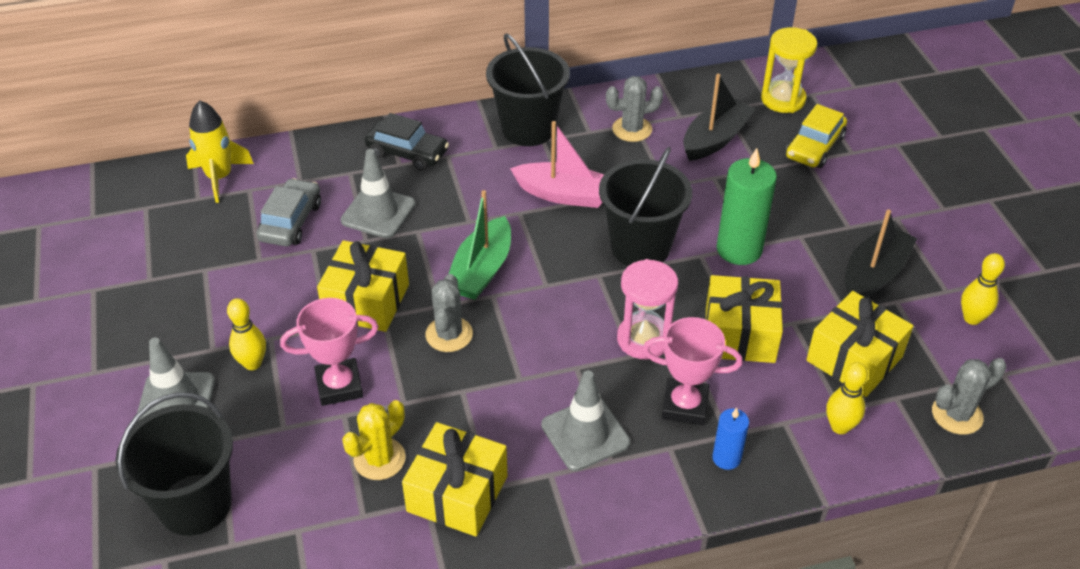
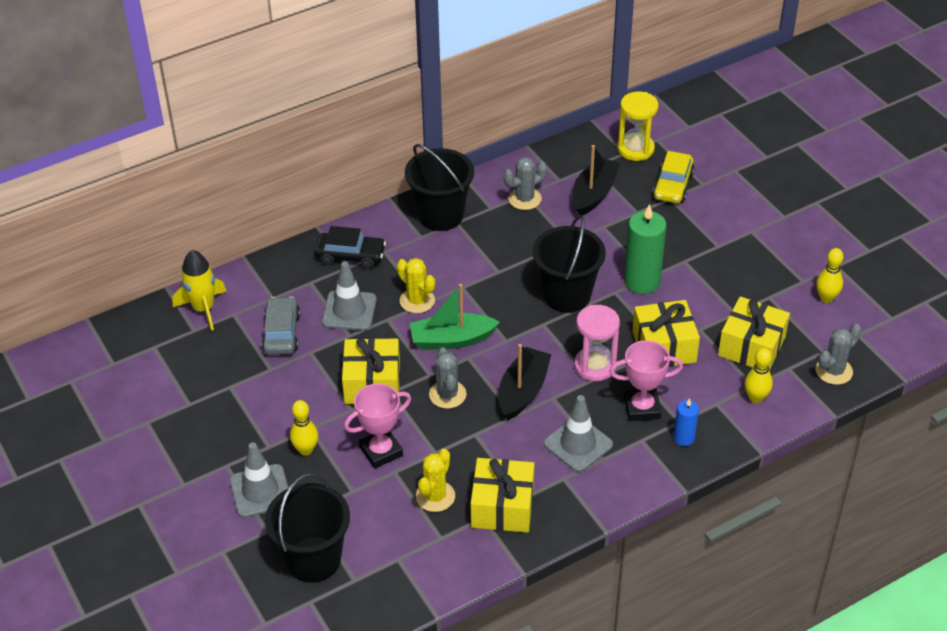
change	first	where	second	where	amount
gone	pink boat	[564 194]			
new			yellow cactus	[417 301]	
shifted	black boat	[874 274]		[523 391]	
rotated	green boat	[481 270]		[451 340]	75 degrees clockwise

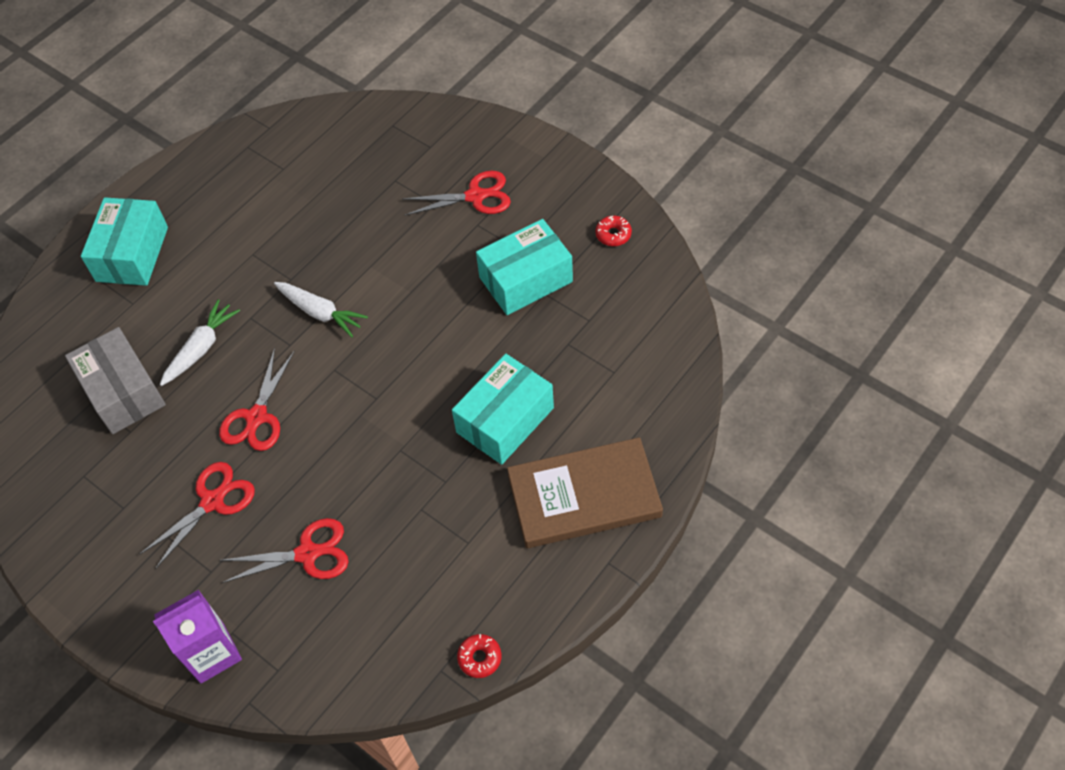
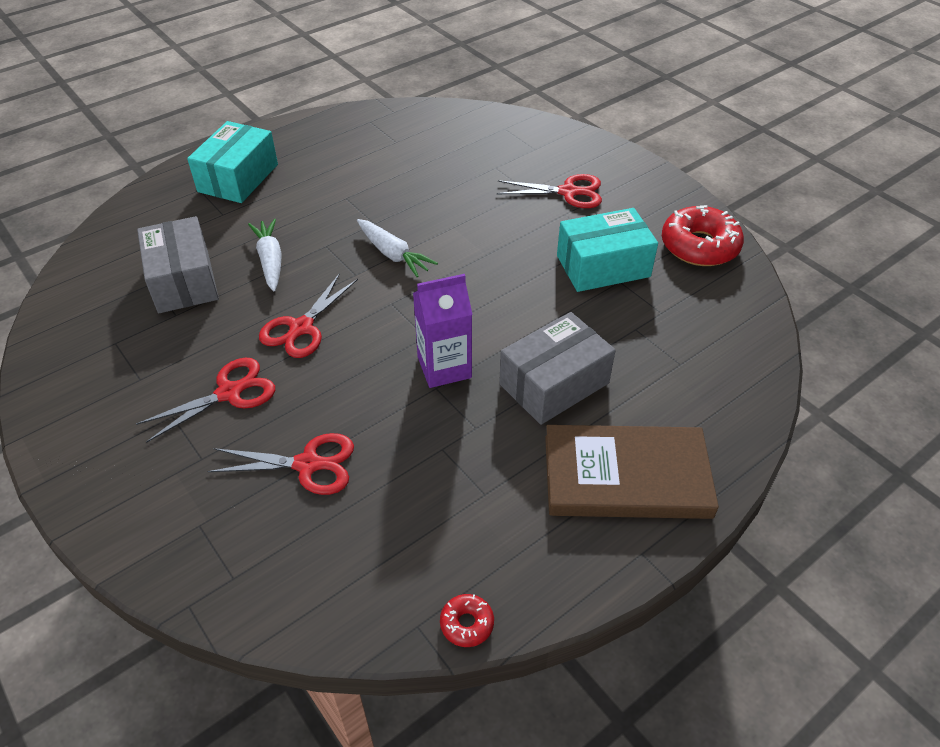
change	first	where	second	where	amount
shifted	purple carton	[212 653]		[444 367]	
repainted	turquoise box	[505 420]	grey box	[554 383]	
rotated	white carrot	[201 348]		[270 261]	60 degrees counterclockwise
scaled	red donut	[613 234]		[699 246]	x2.15

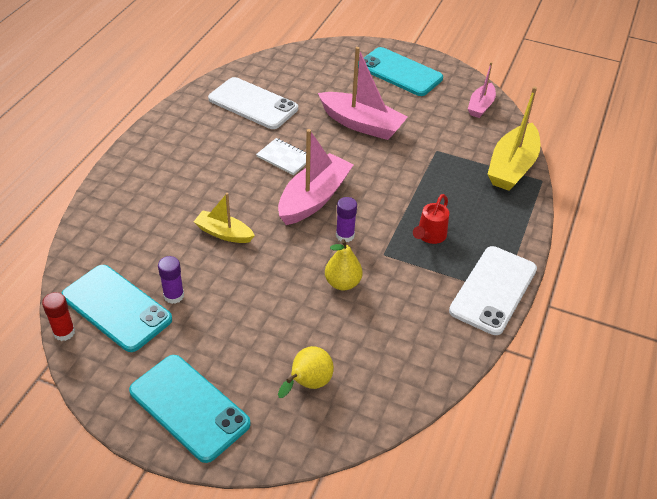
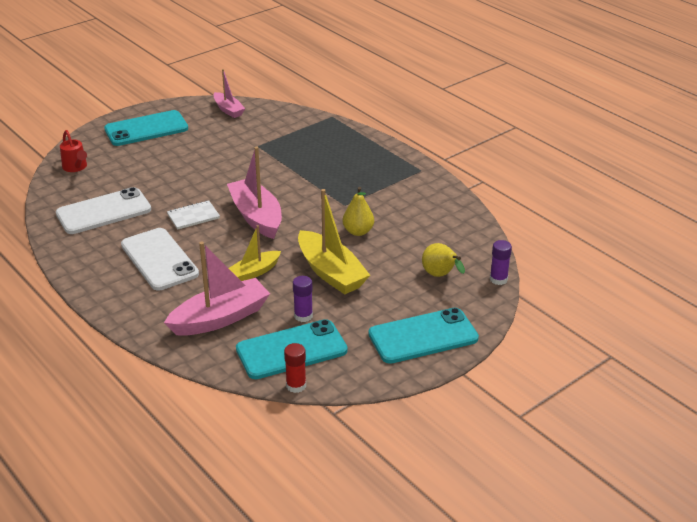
change	first	where	second	where	amount
shifted	pink boat	[361 124]		[220 318]	
shifted	purple glue stick	[345 235]		[498 279]	
shifted	red watering can	[429 236]		[76 167]	
shifted	white phone	[493 290]		[159 259]	
shifted	yellow boat	[512 167]		[331 272]	

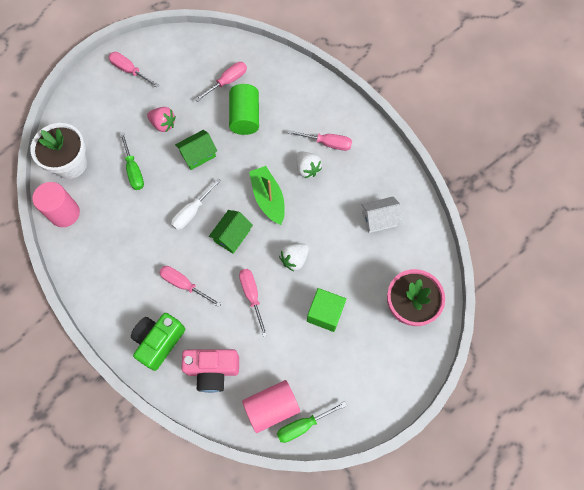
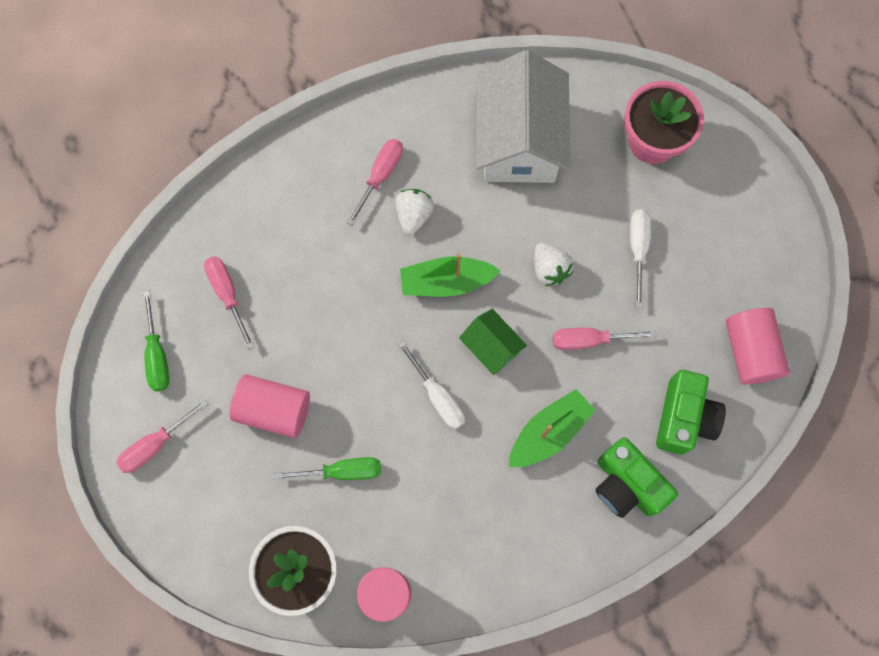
change	first	where	second	where	amount
gone	green house	[198 154]			
gone	green cylinder	[245 117]			
shifted	green screwdriver	[302 425]		[157 356]	
swapped	pink strawberry	[163 124]	pink cylinder	[274 410]	
swapped	pink screwdriver	[183 284]	green boat	[549 432]	
swapped	green cube	[325 313]	white screwdriver	[637 249]	
repainted	pink camera	[213 370]	green camera	[684 418]	
rotated	white strawberry	[307 169]		[414 215]	60 degrees counterclockwise
scaled	white house	[379 219]		[519 140]	x2.09

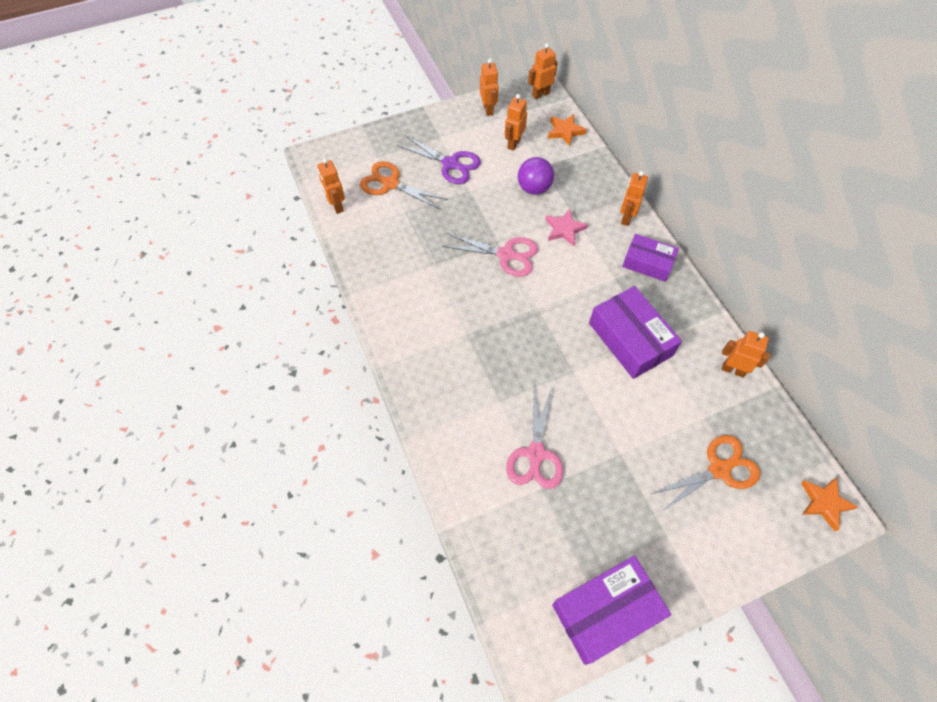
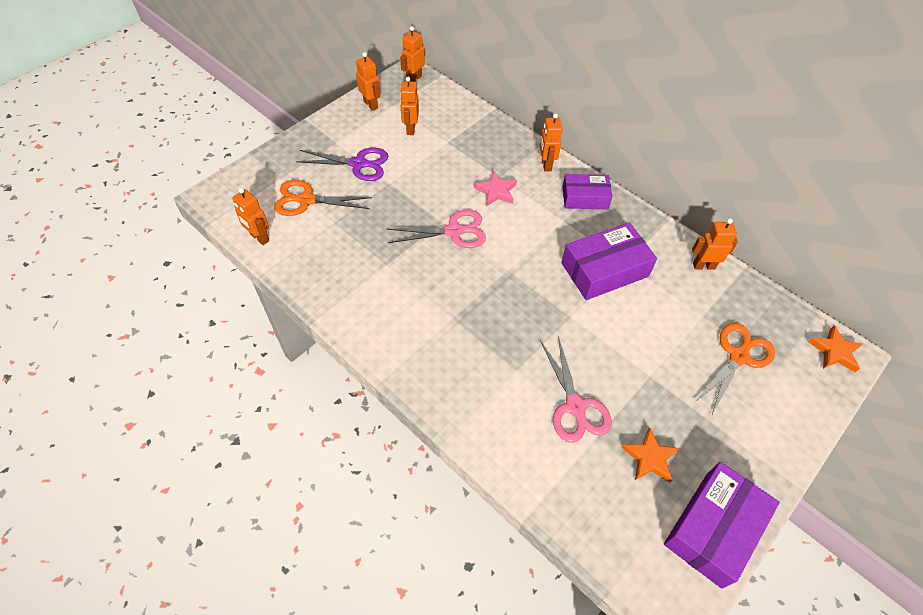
change	first	where	second	where	amount
gone	purple ball	[534 188]			
shifted	orange star	[565 131]		[649 458]	
rotated	purple box	[630 339]		[604 270]	60 degrees counterclockwise

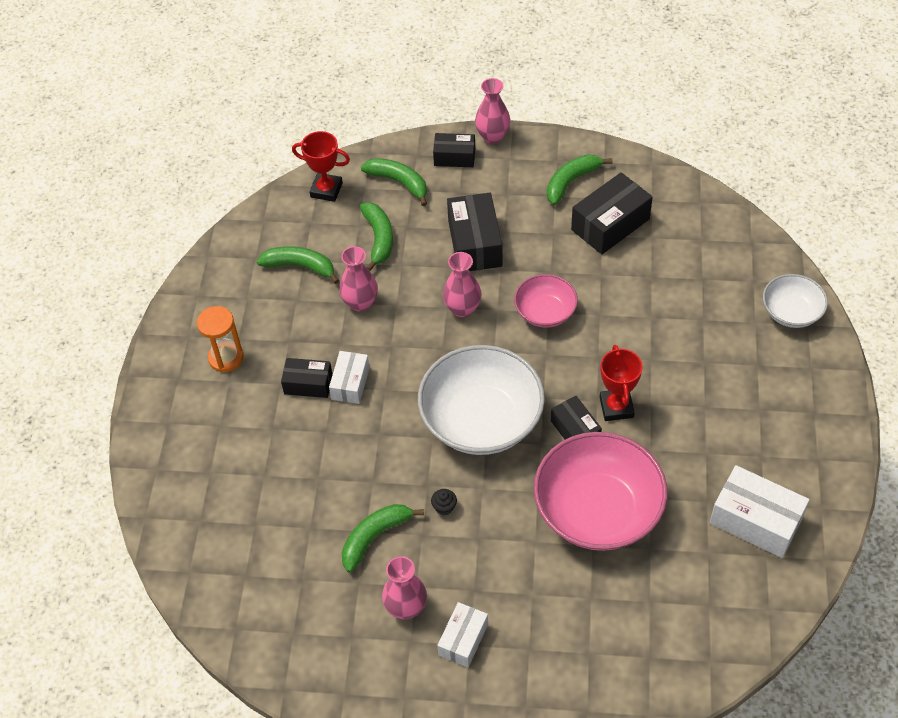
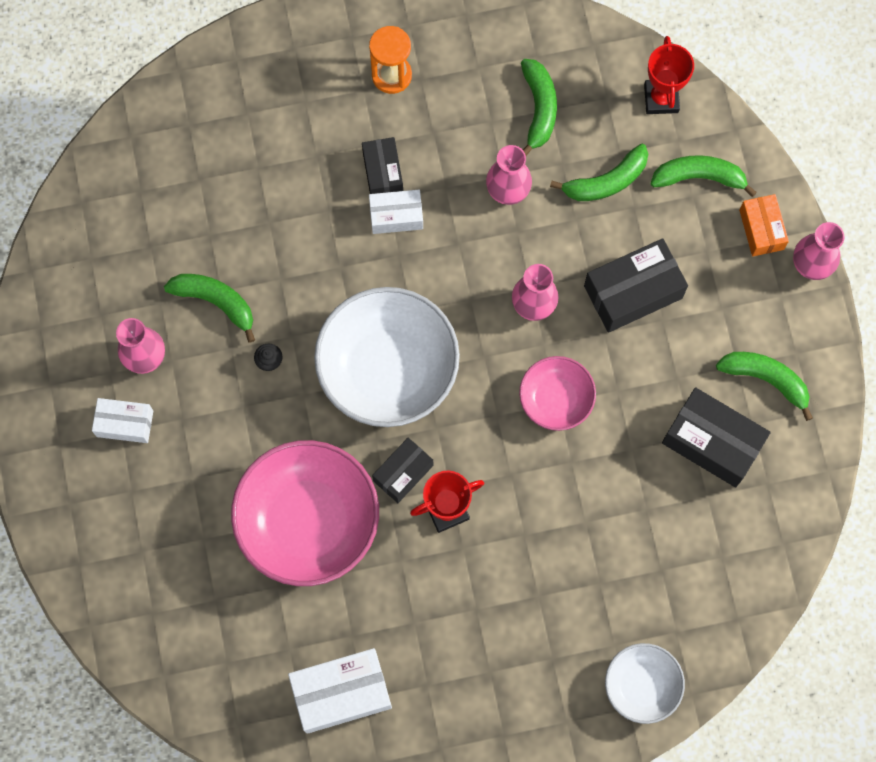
change	first	where	second	where	amount
repainted	black box	[454 157]	orange box	[761 229]	
rotated	green banana	[399 182]		[699 177]	105 degrees counterclockwise
rotated	white box	[755 520]		[341 693]	60 degrees clockwise

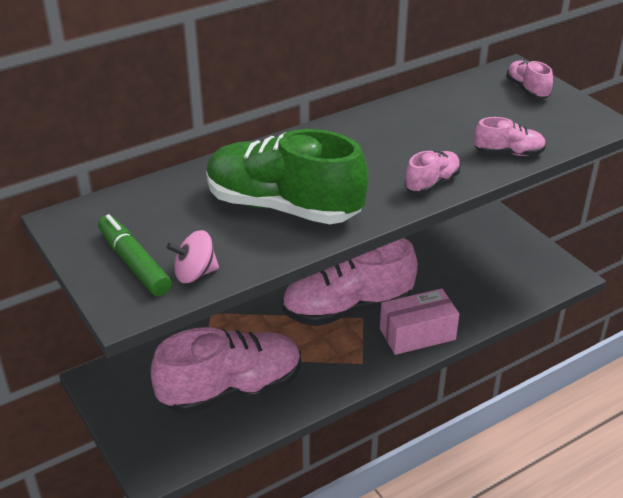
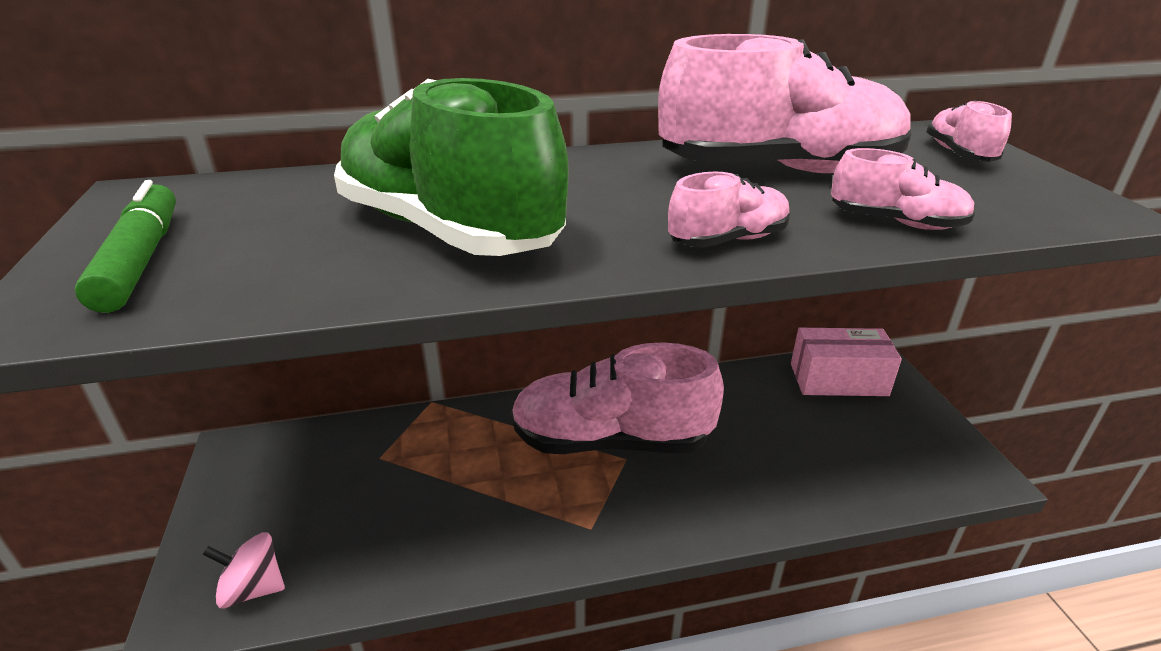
change	first	where	second	where	amount
shifted	pink shoe	[231 389]		[779 170]	
shifted	pink spinning top	[195 274]		[253 588]	
shifted	pink box	[417 334]		[838 379]	

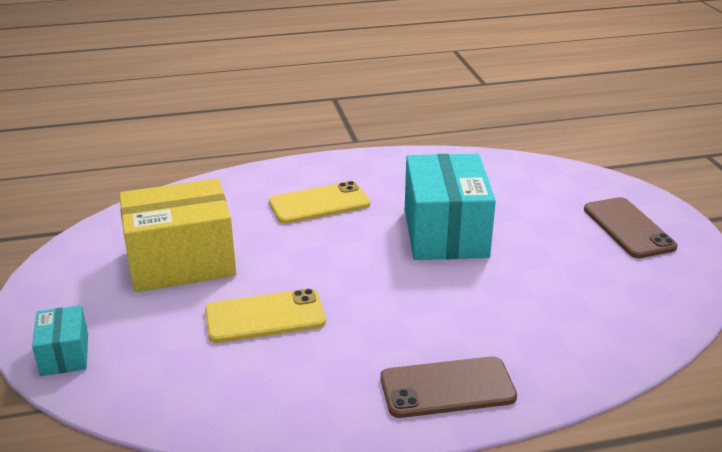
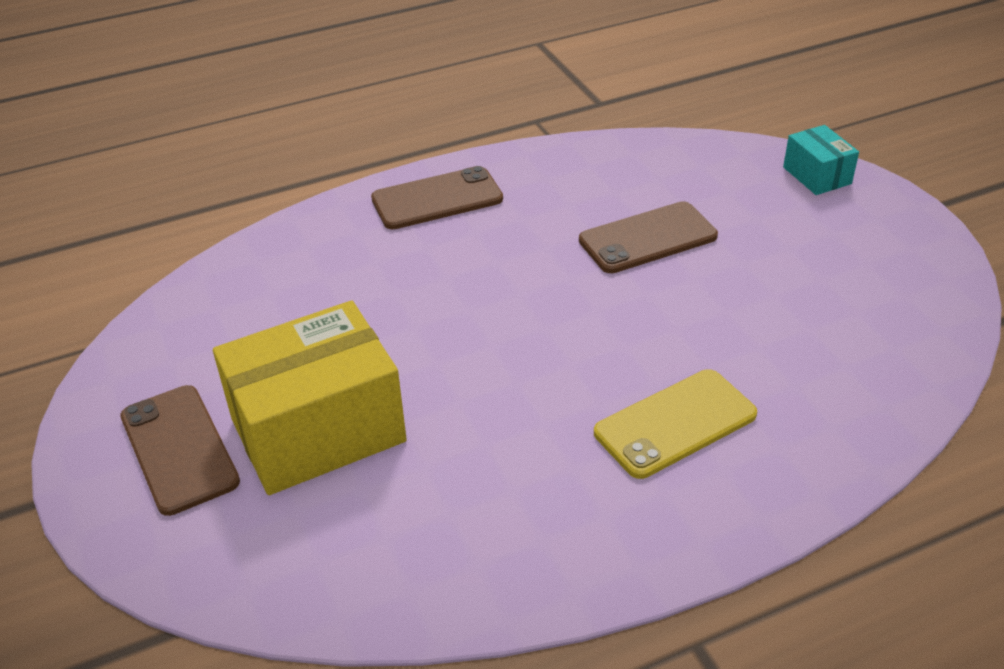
change	first	where	second	where	amount
gone	turquoise box	[445 233]			
shifted	yellow box	[181 262]		[318 430]	
repainted	yellow phone	[265 316]	brown phone	[648 238]	

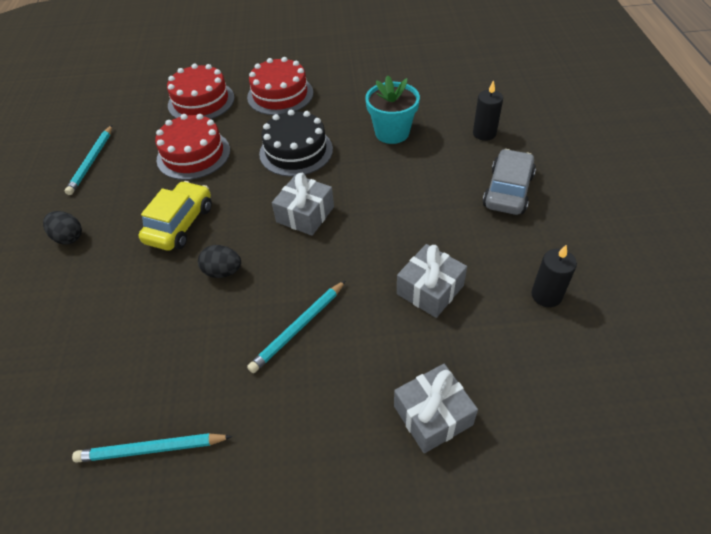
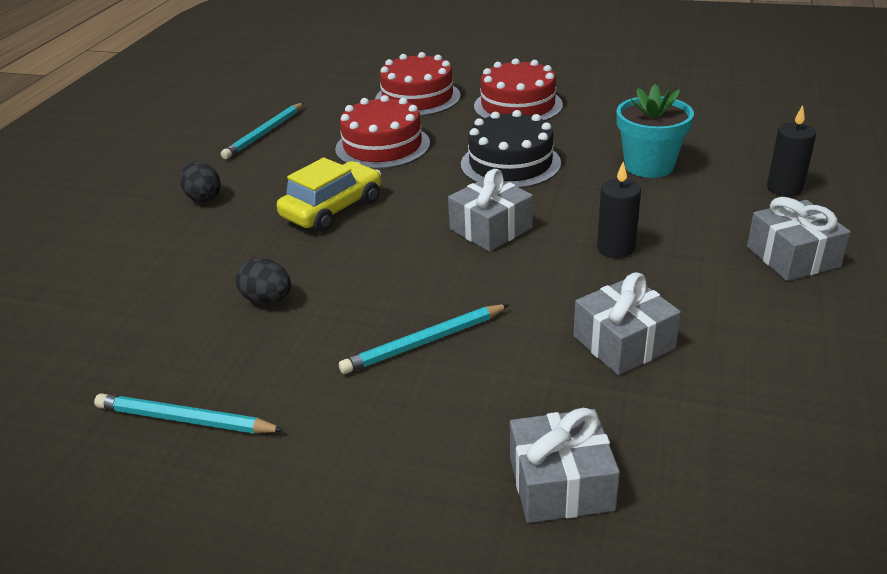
change	first	where	second	where	amount
shifted	black egg	[223 271]		[267 299]	
shifted	black candle	[546 295]		[615 248]	
swapped	grey car	[508 191]	grey gift	[792 257]	

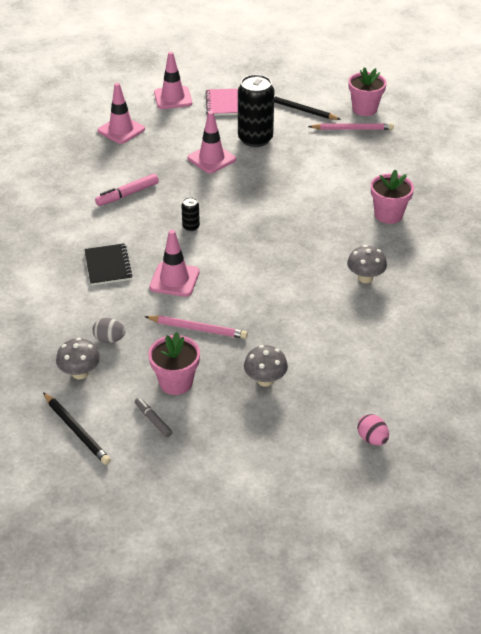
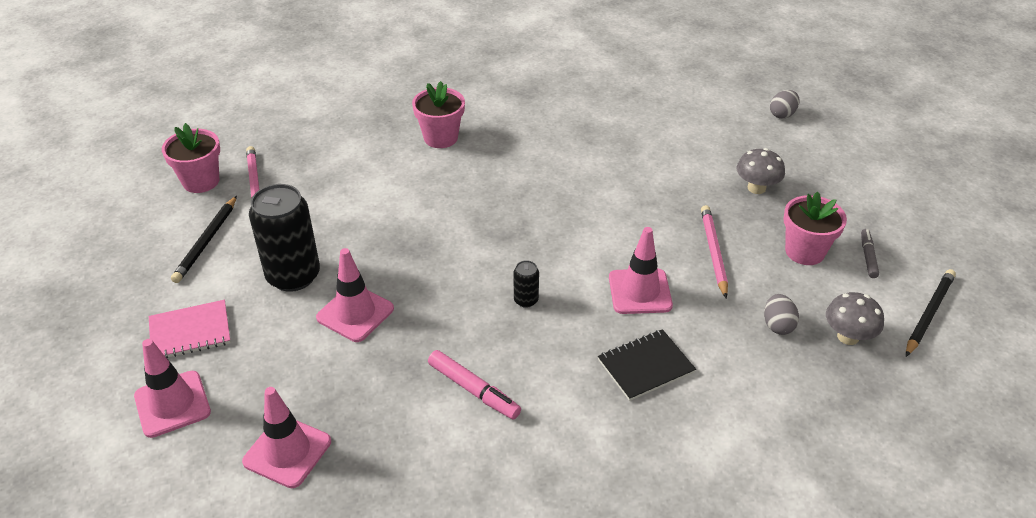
change	first	where	second	where	amount
gone	grey mushroom	[365 278]			
repainted	pink egg	[372 439]	grey egg	[782 114]	
rotated	grey marker	[153 420]		[868 256]	150 degrees clockwise

